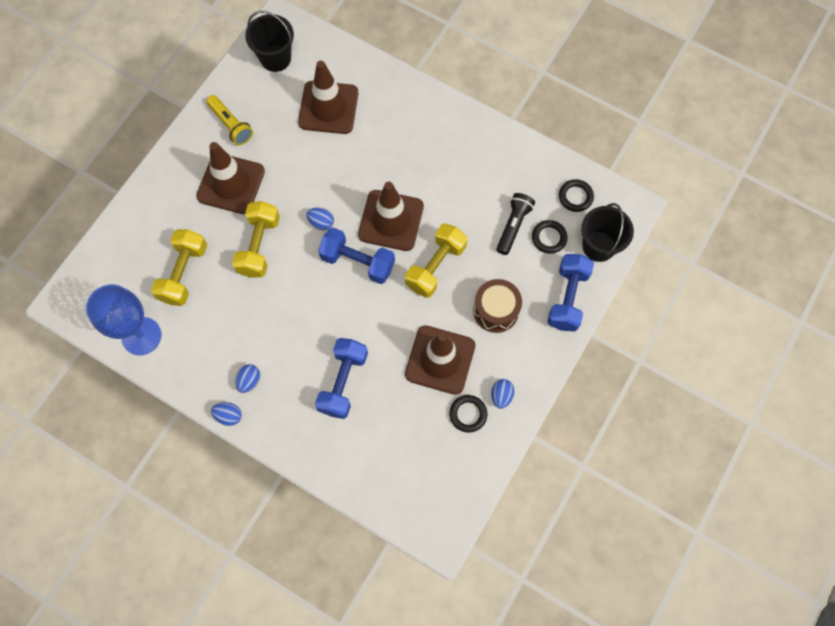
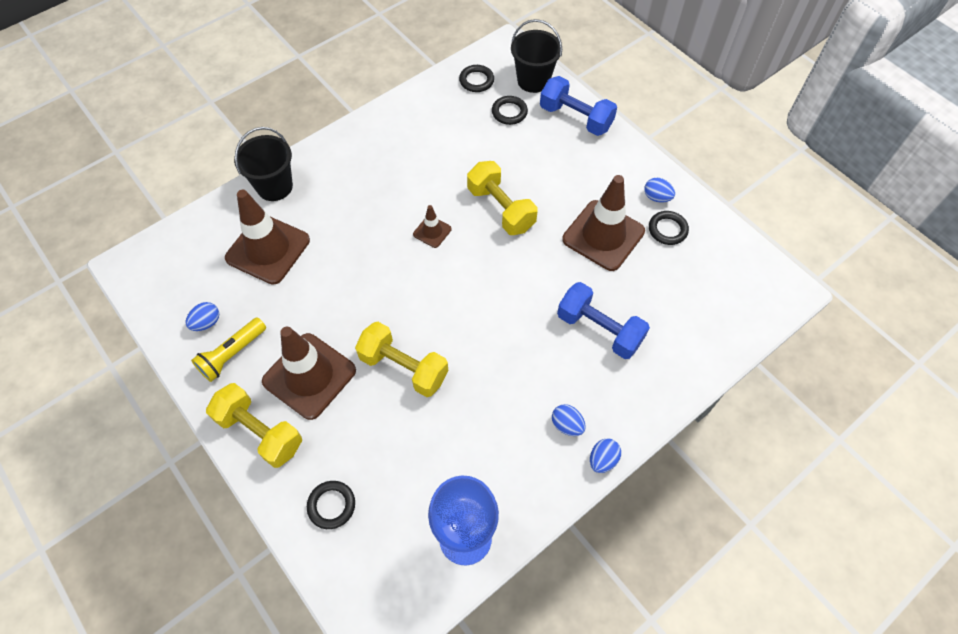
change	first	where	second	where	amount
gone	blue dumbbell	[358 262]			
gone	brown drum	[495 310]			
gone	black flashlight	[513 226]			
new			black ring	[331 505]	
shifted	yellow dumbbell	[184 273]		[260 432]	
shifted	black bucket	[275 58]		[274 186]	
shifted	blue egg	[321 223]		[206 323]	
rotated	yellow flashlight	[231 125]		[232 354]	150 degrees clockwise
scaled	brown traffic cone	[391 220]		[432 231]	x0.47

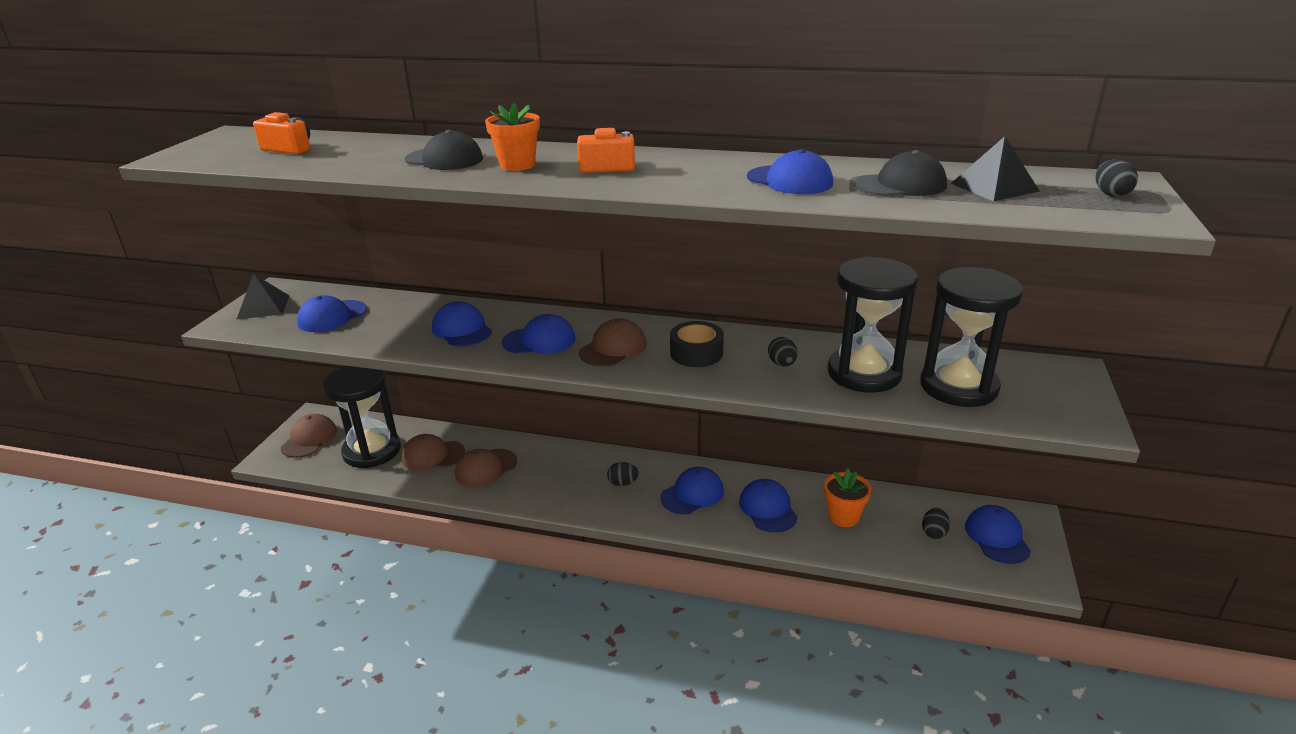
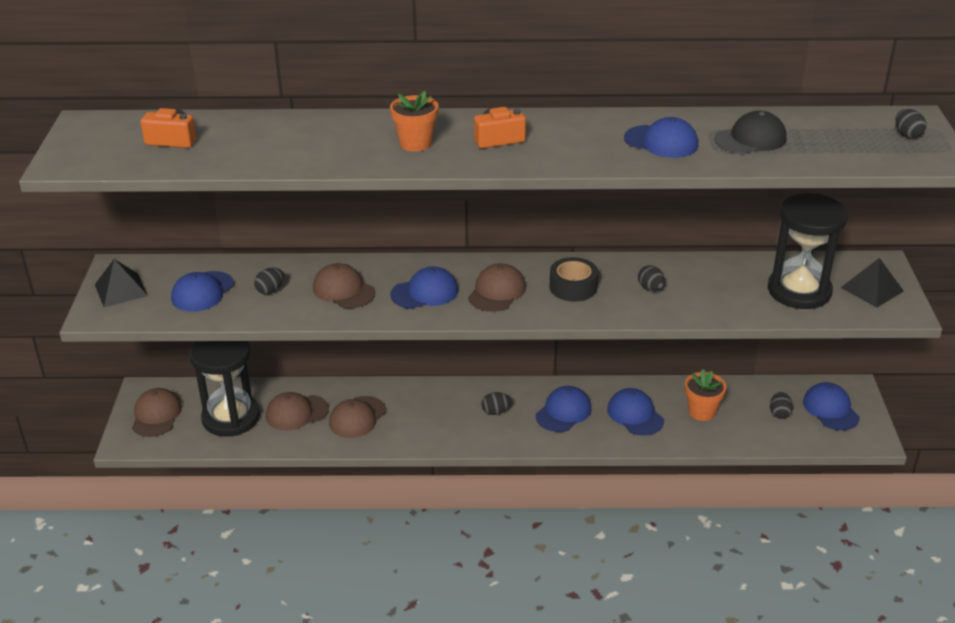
change	first	where	second	where	amount
gone	black cap	[444 159]			
gone	black hourglass	[864 373]			
new			black egg	[270 290]	
shifted	black pyramid	[994 187]		[872 289]	
repainted	blue cap	[462 329]	brown cap	[343 290]	

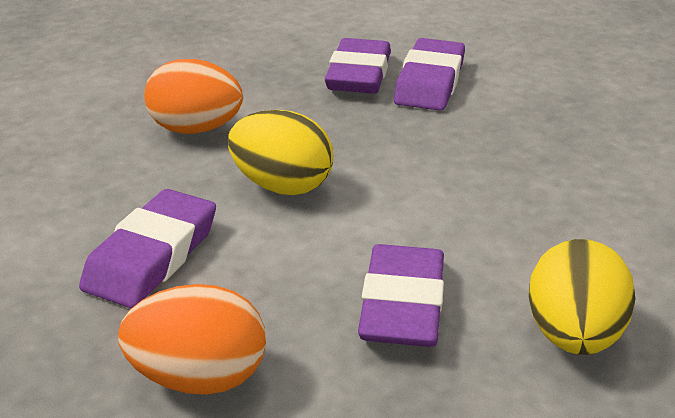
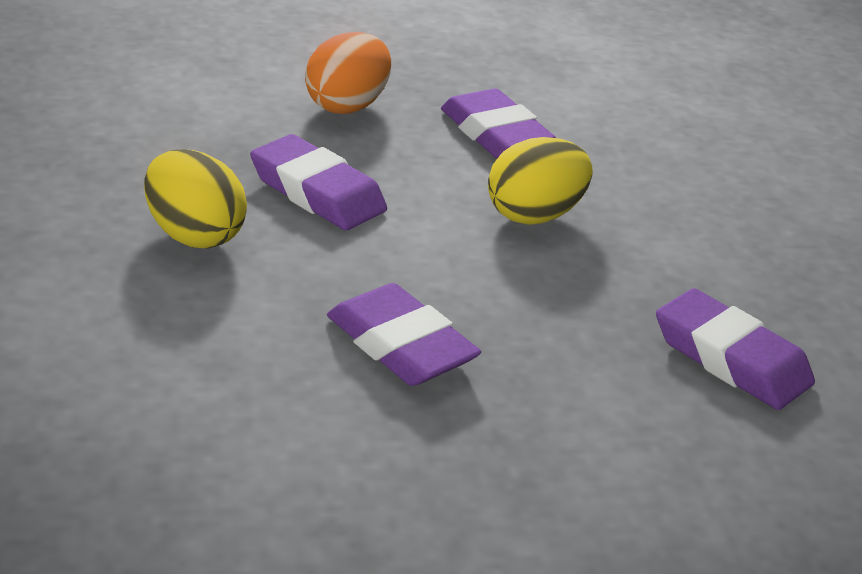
change	first	where	second	where	amount
gone	orange egg	[196 129]			
shifted	purple eraser	[430 82]		[400 345]	

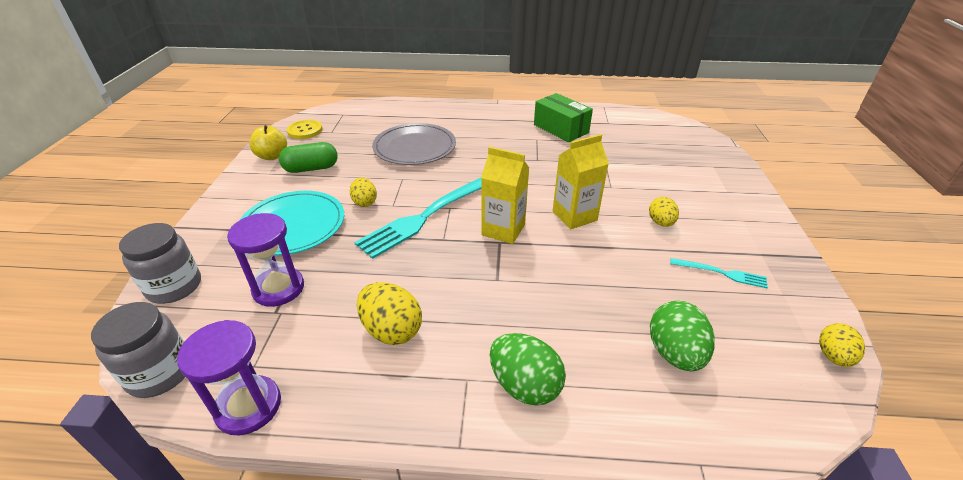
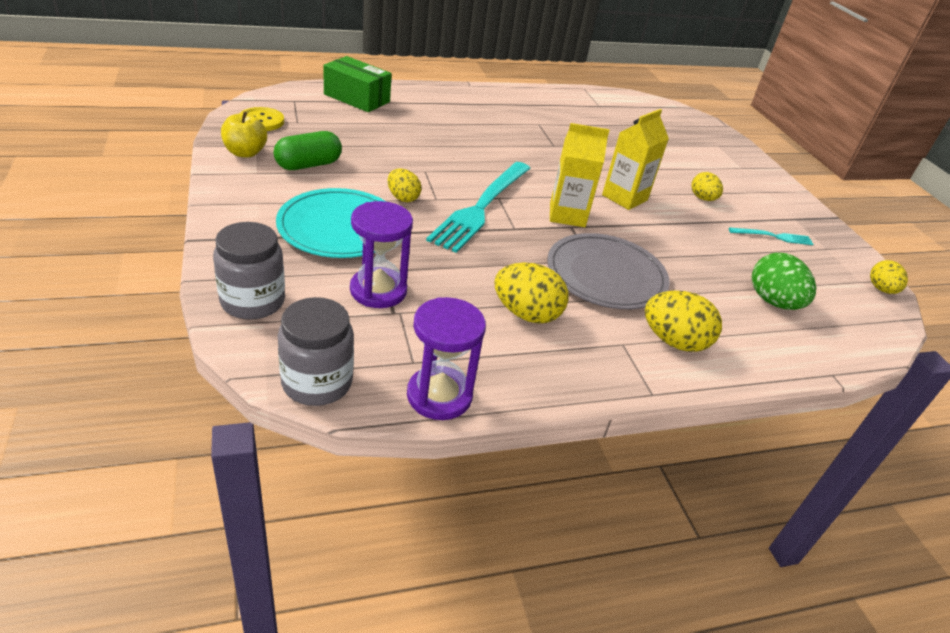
change	first	where	second	where	amount
shifted	grey plate	[414 147]		[606 275]	
shifted	green box	[561 129]		[357 98]	
repainted	green egg	[525 385]	yellow egg	[674 341]	

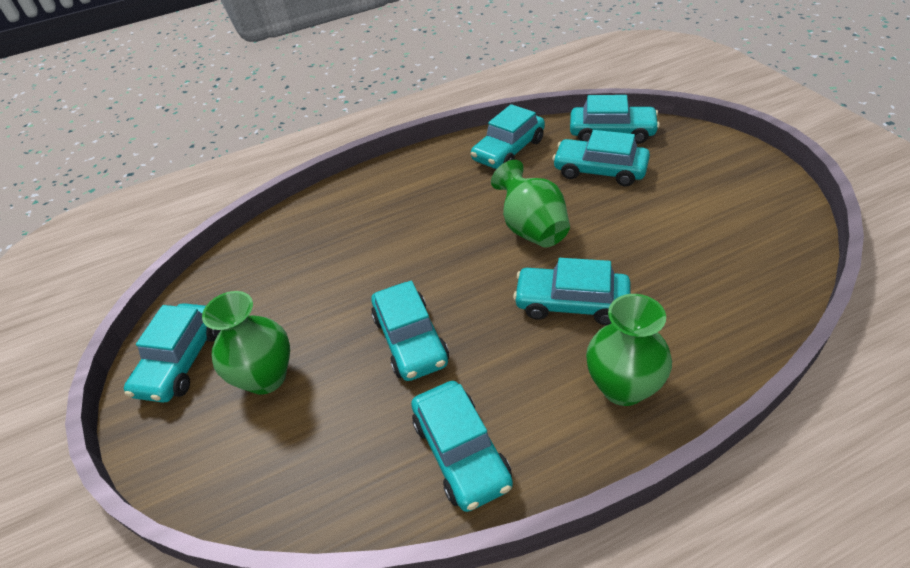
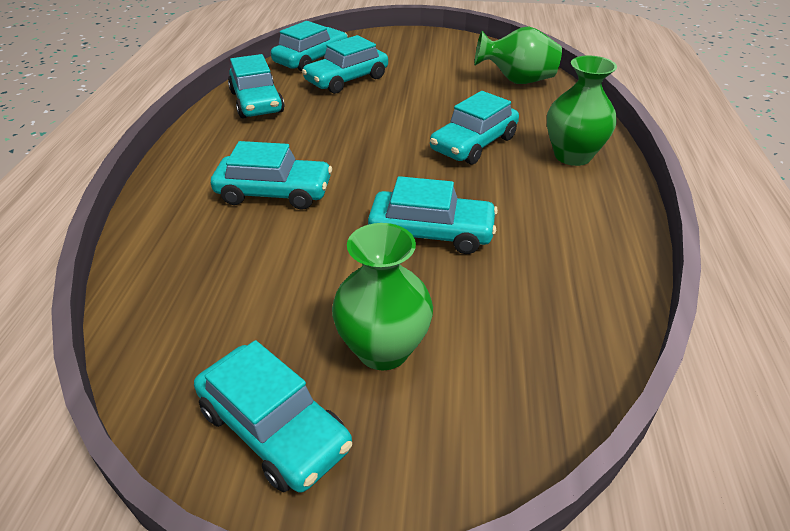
change	first	where	second	where	amount
shifted	turquoise car	[461 452]		[274 192]	
shifted	green vase	[532 229]		[517 81]	

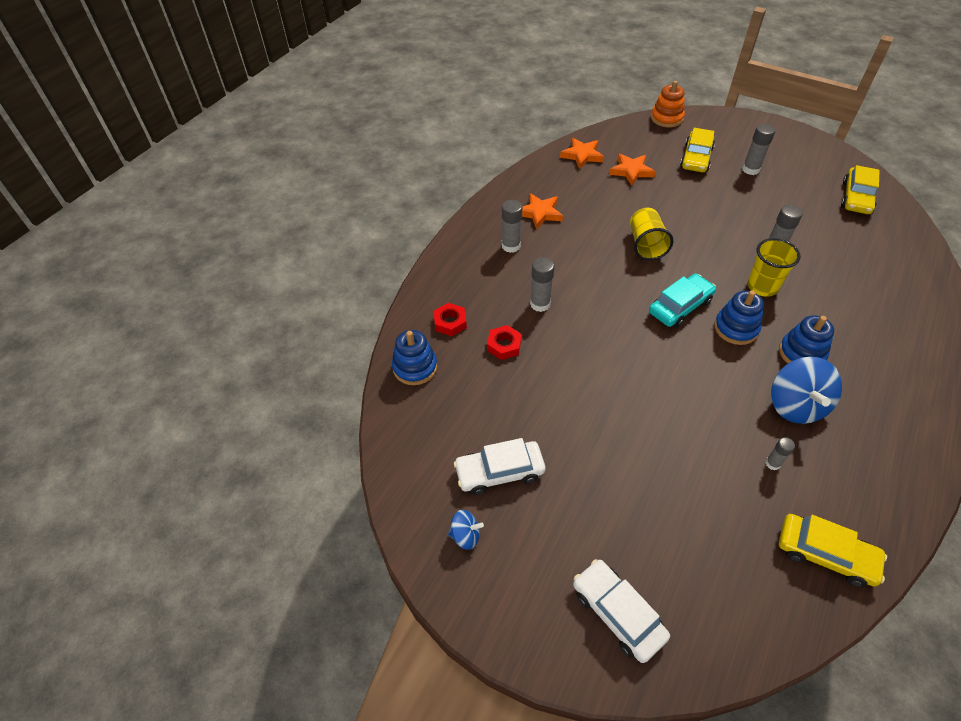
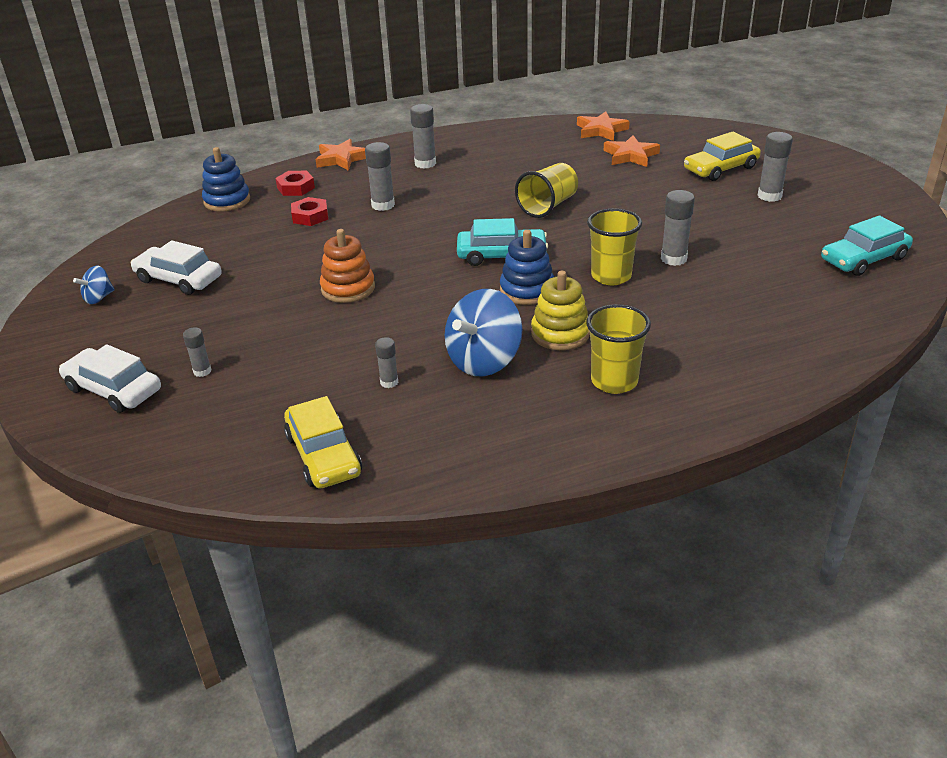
change	first	where	second	where	amount
new			grey glue stick	[202 371]	
new			yellow cup	[614 381]	
shifted	orange star	[540 213]		[341 159]	
shifted	orange stacking toy	[666 118]		[348 288]	
repainted	blue stacking toy	[801 353]	yellow stacking toy	[560 333]	
repainted	yellow car	[856 198]	turquoise car	[864 259]	
rotated	blue spinning top	[465 535]		[98 298]	90 degrees clockwise
rotated	white car	[617 613]		[113 389]	60 degrees counterclockwise

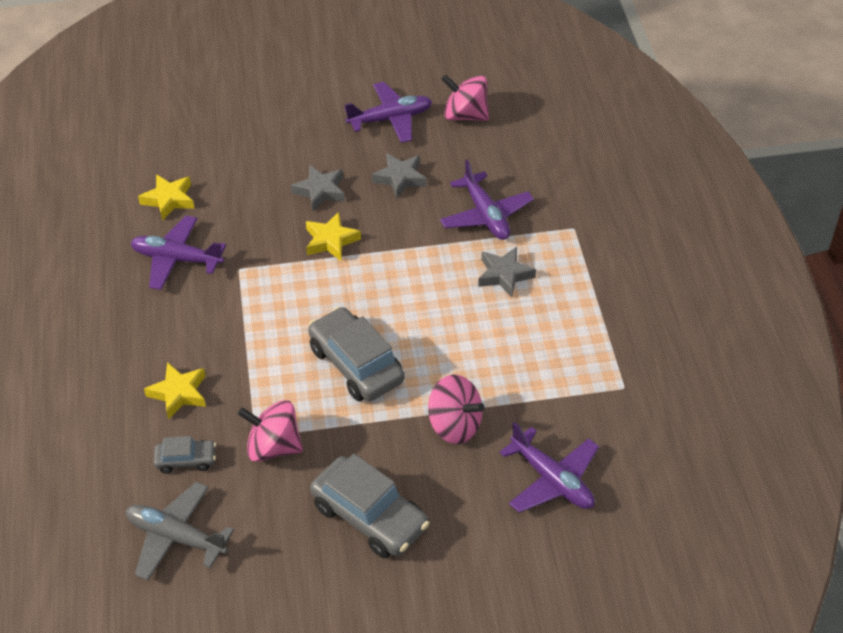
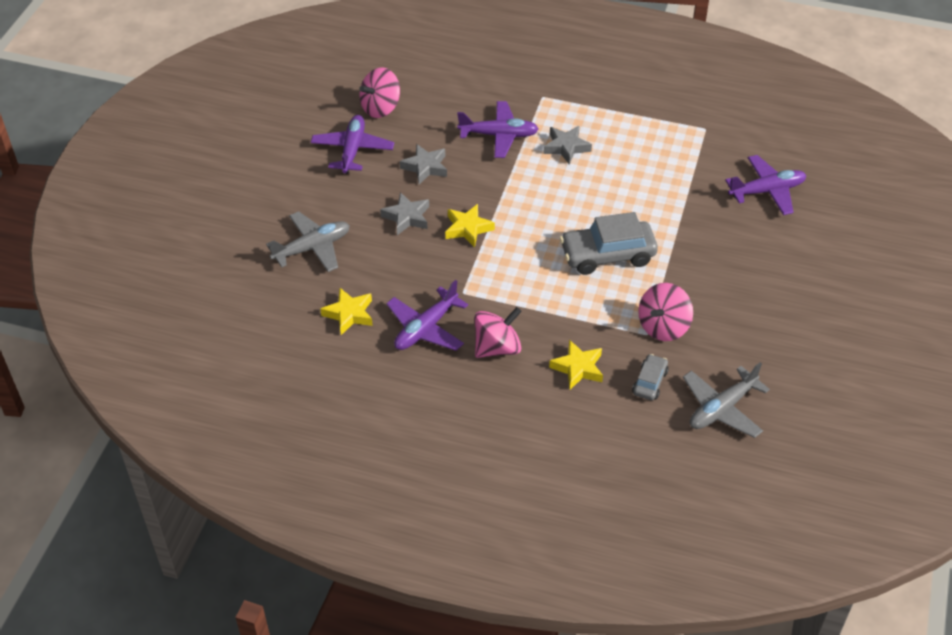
change	first	where	second	where	amount
gone	grey car	[369 516]			
new			grey plane	[312 248]	
shifted	pink spinning top	[455 425]		[497 347]	

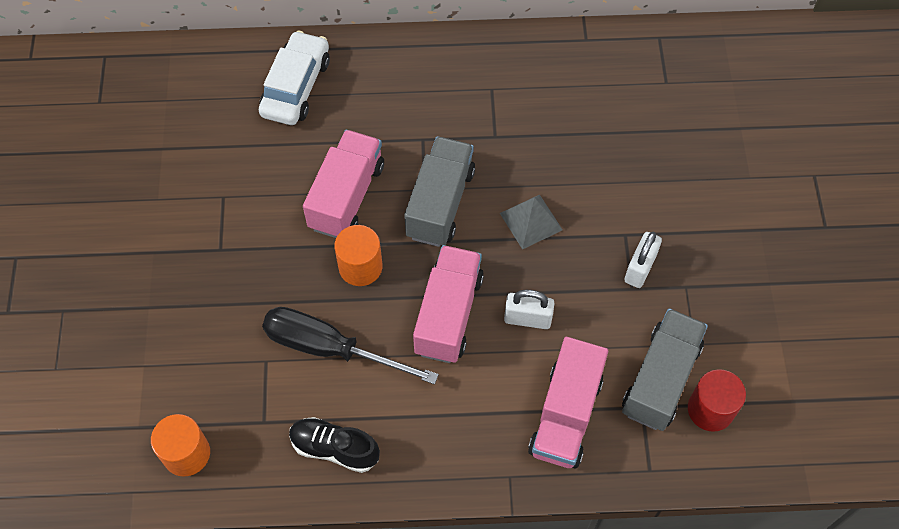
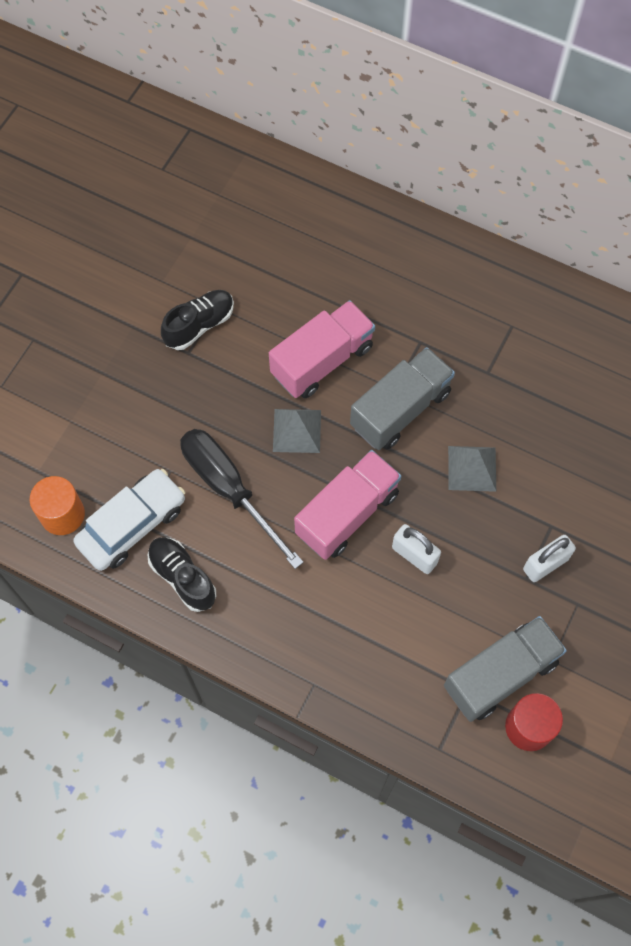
change	first	where	second	where	amount
gone	pink truck	[565 415]			
new			black shoe	[199 325]	
shifted	white car	[296 87]		[132 525]	
swapped	orange cylinder	[360 267]	grey pyramid	[296 430]	

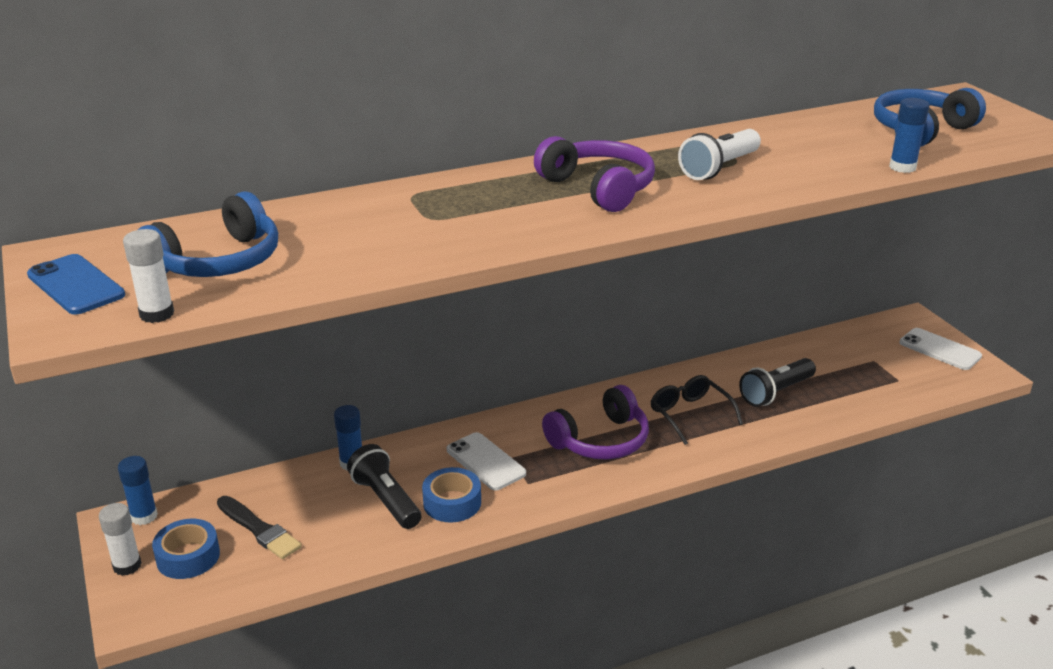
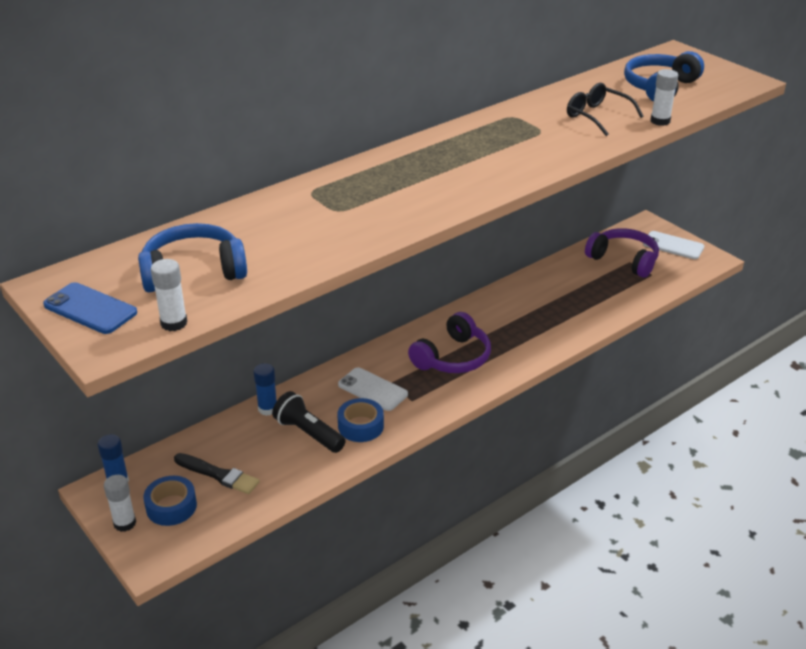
change	first	where	second	where	amount
gone	white flashlight	[719 168]			
gone	black flashlight	[776 393]			
shifted	purple headphones	[598 188]		[623 260]	
shifted	black glasses	[690 415]		[597 116]	
repainted	blue glue stick	[902 167]	white glue stick	[660 121]	
rotated	blue headphones	[218 262]		[193 271]	135 degrees counterclockwise

